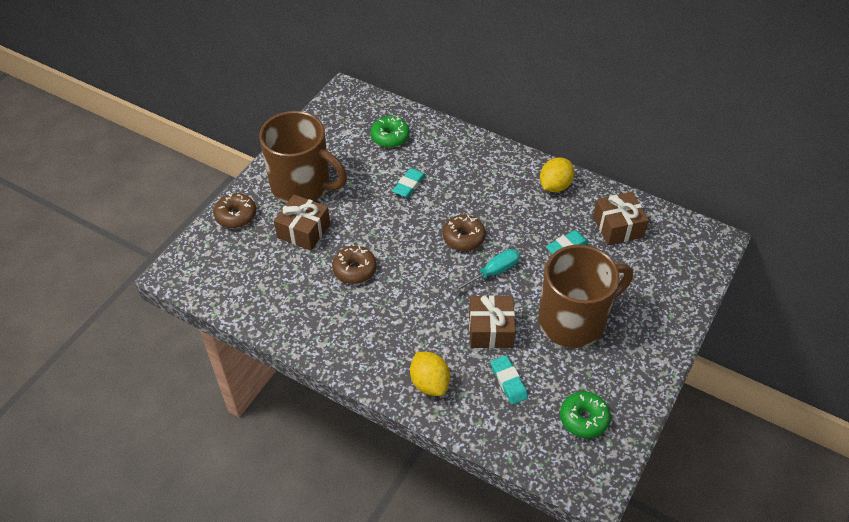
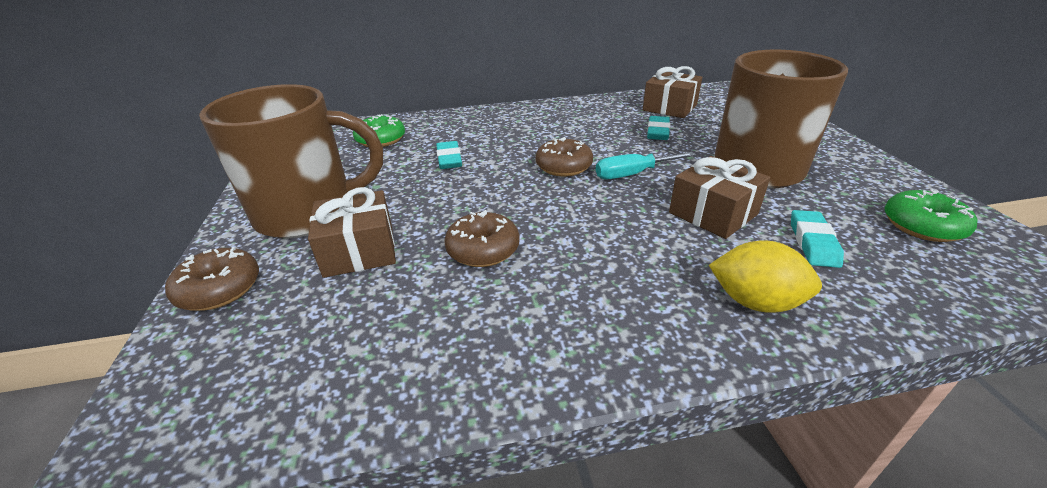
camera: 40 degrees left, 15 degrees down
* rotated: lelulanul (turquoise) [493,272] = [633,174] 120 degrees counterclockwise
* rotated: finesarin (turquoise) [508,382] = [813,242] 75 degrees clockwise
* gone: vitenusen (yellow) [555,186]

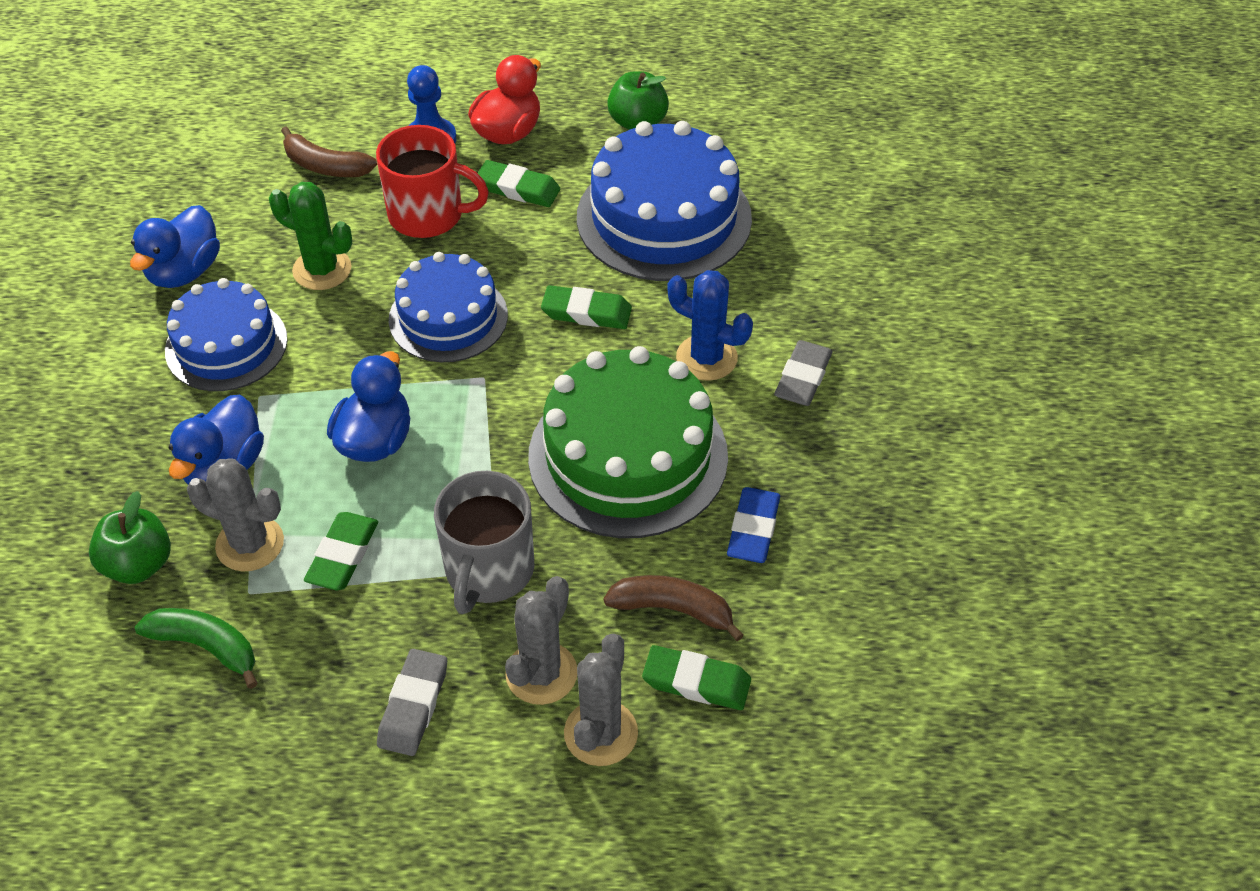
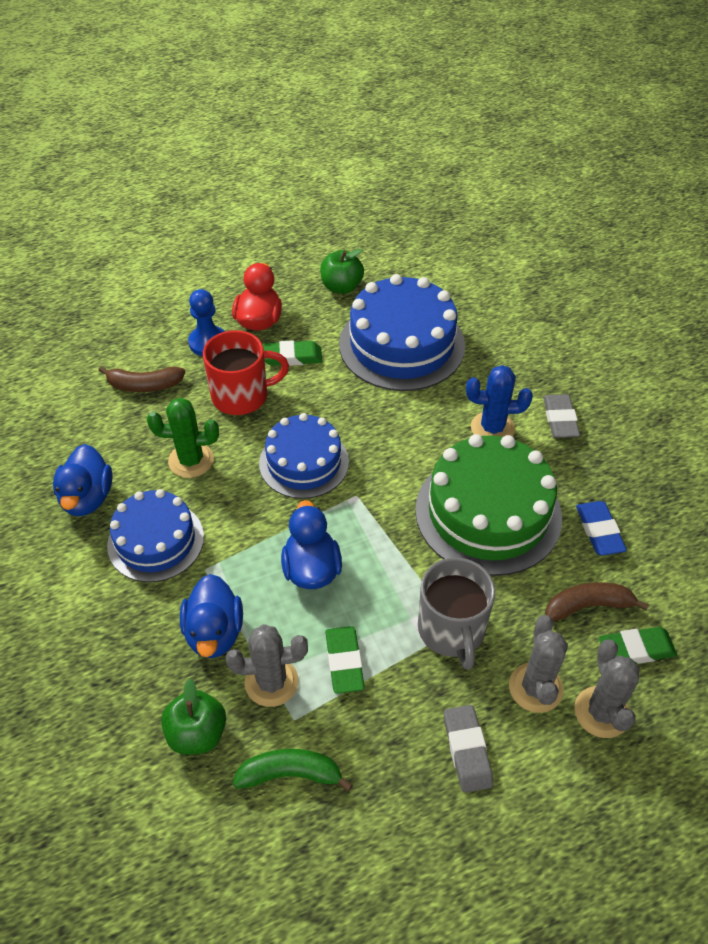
camera: 25 degrees left, 0 degrees up
* gone: finesarin (green) [586,312]

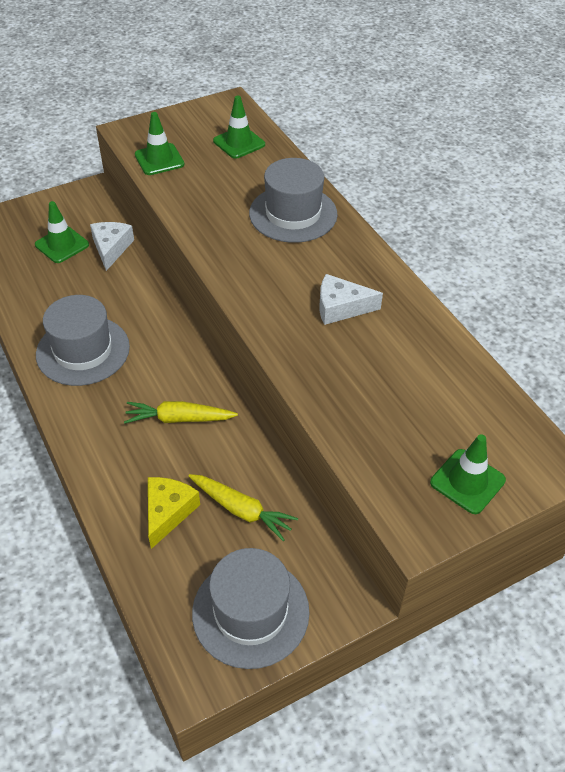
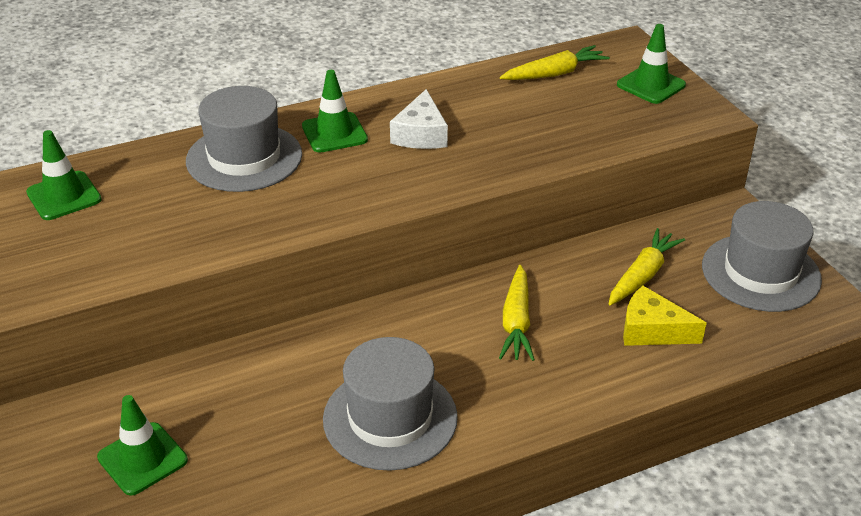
camera: 85 degrees left, 10 degrees down
* shifted: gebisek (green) [159,159] to [334,133]
* new: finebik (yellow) [554,74]
* gone: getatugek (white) [111,248]

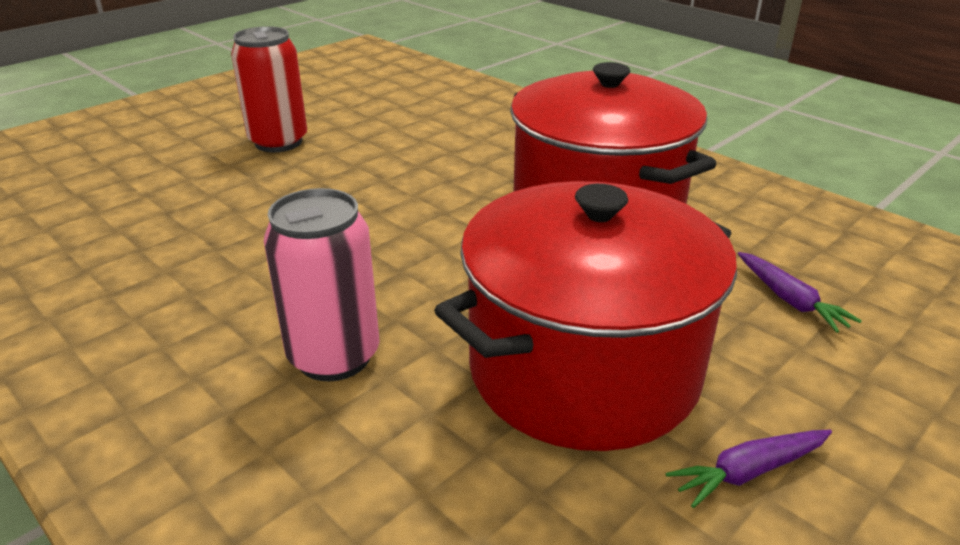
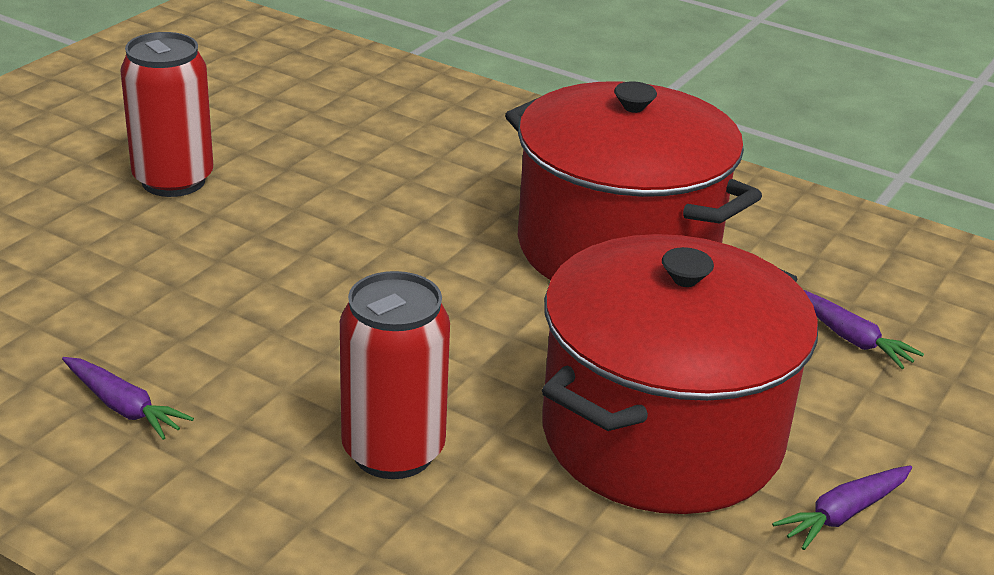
camera: 15 degrees left, 0 degrees up
* new: finebik (purple) [123,407]
* repainted: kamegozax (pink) [334,356] to kamegozax (red) [393,452]

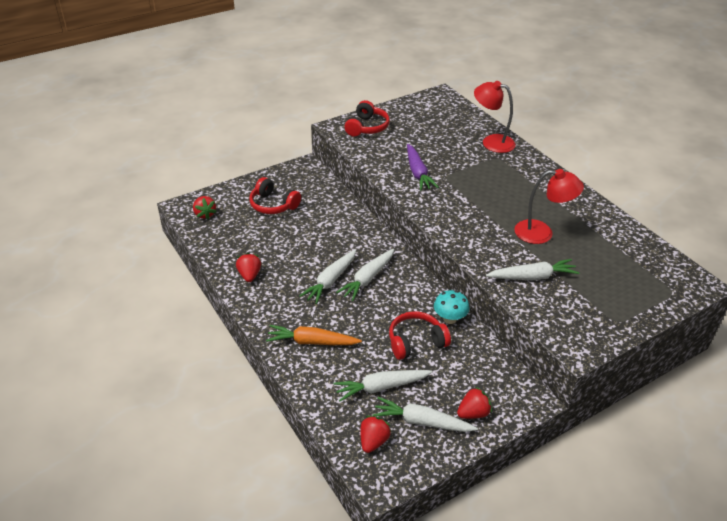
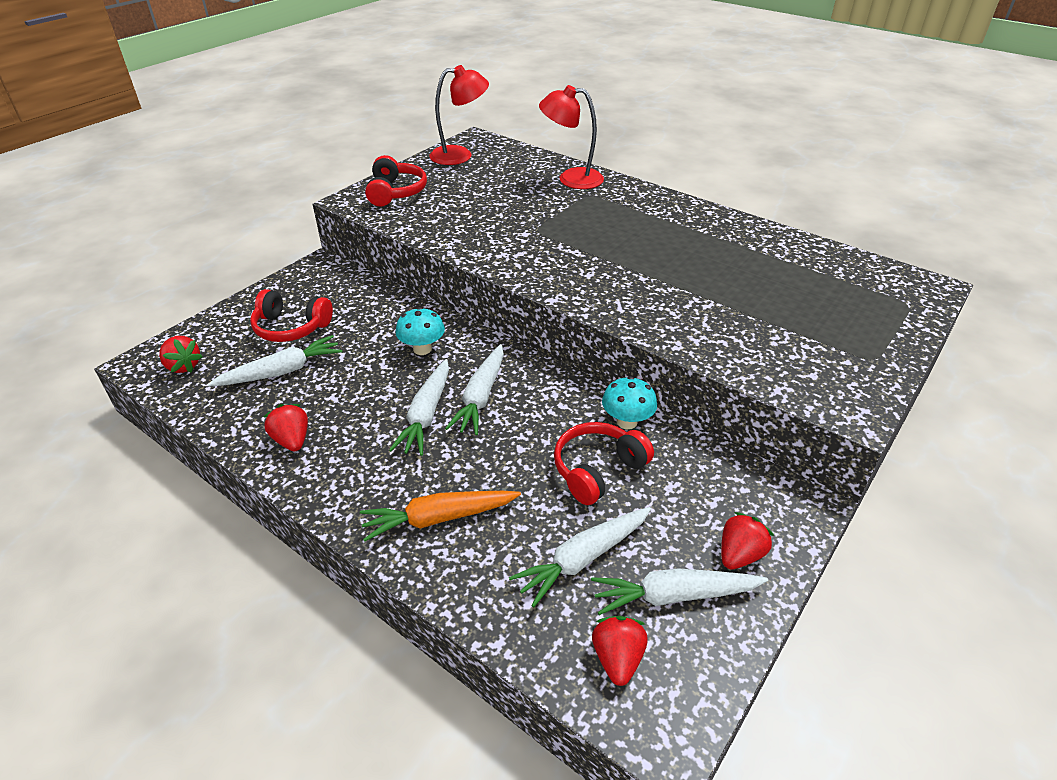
camera: 20 degrees left, 0 degrees up
* shifted: finebik (white) [532,277] to [282,371]
* new: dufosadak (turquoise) [422,349]
* shifted: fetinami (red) [542,233] to [460,155]
* gone: finebik (purple) [418,173]

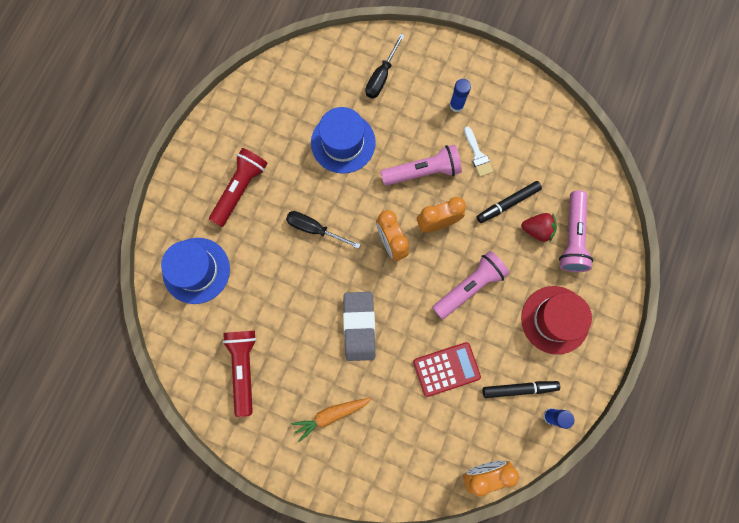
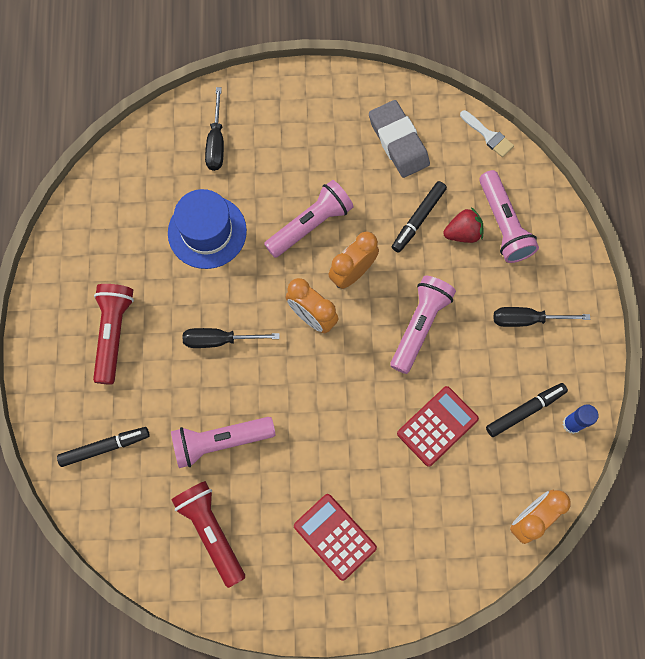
camera: 25 degrees left, 5 degrees down
* swapped: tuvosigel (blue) [196,270] to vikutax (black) [105,447]
* new: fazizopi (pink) [220,441]
* swapped: finebik (orange) [331,415] to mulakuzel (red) [335,536]
* shifted: finesarin (grey) [359,326] to [398,142]
* shifted: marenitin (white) [477,155] to [488,136]
* swapped: tuvosigel (red) [555,319] to lelulanul (black) [527,319]
* gone: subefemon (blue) [456,105]

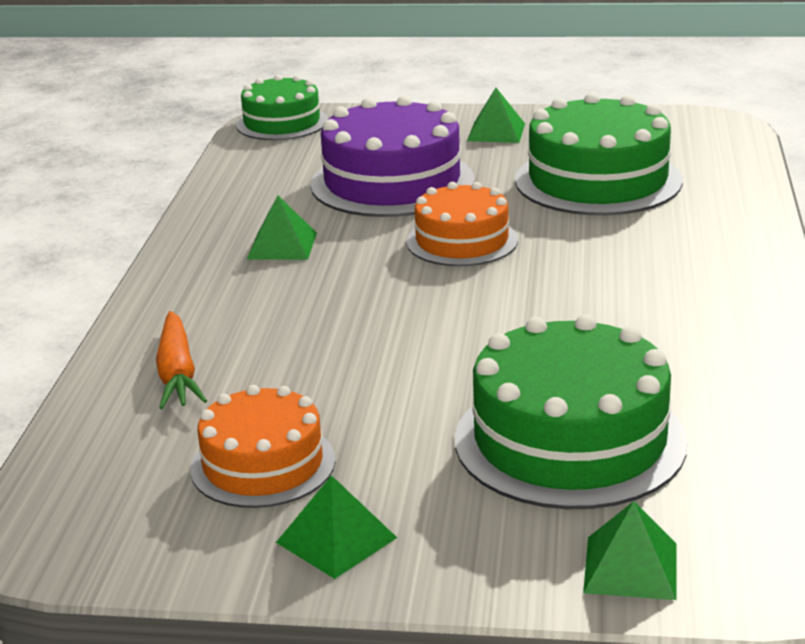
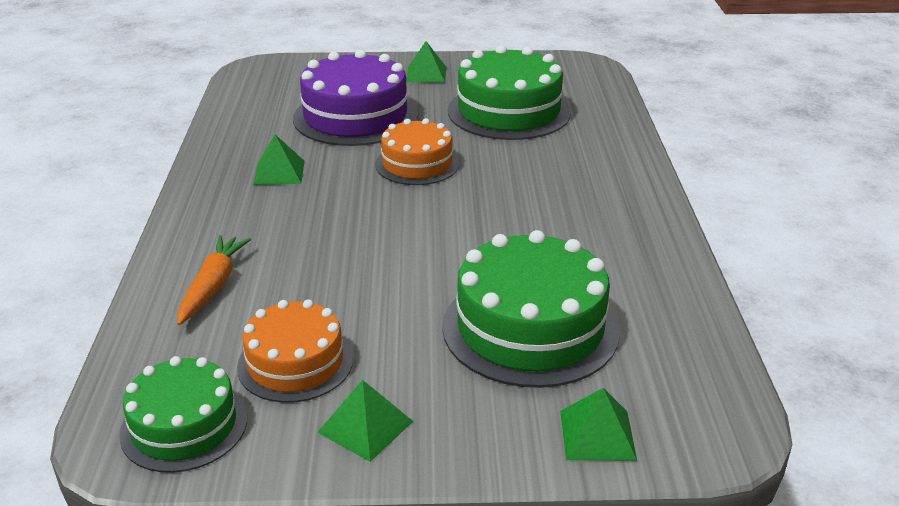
camera: 10 degrees left, 5 degrees up
* shifted: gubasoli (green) [282,123] to [184,426]
* rotated: finebik (orange) [177,373] = [213,286] 150 degrees counterclockwise

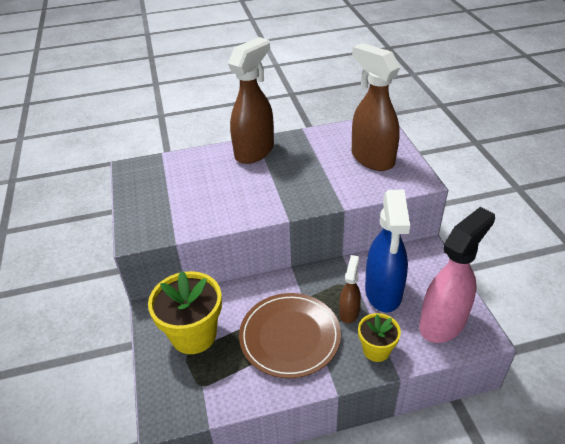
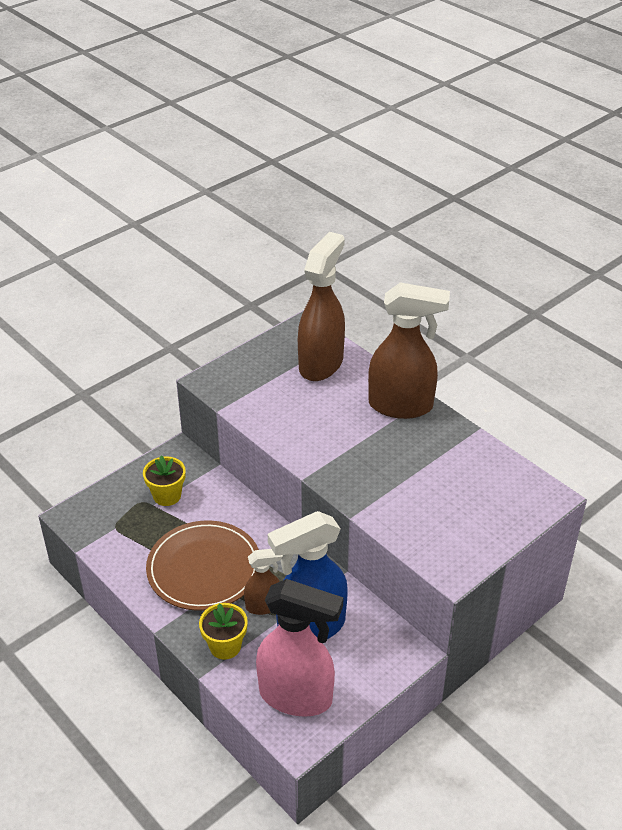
camera: 60 degrees right, 0 degrees up
* scaled: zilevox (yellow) [194,335] = [167,495] x0.57
* shifted: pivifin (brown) [372,158] to [321,364]

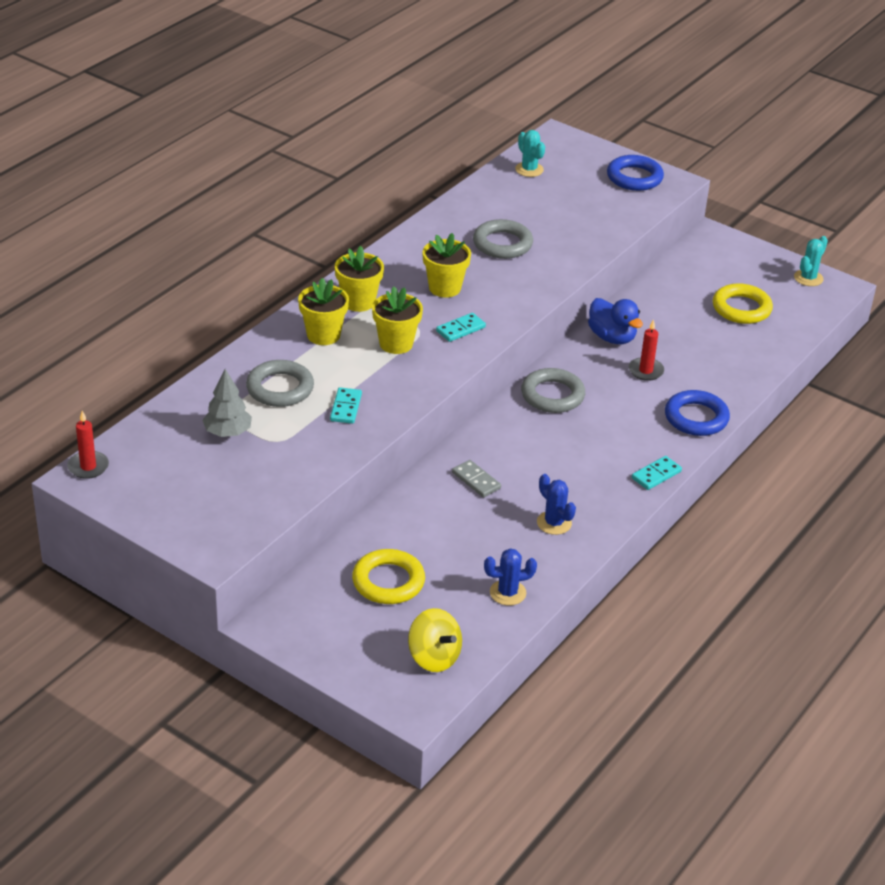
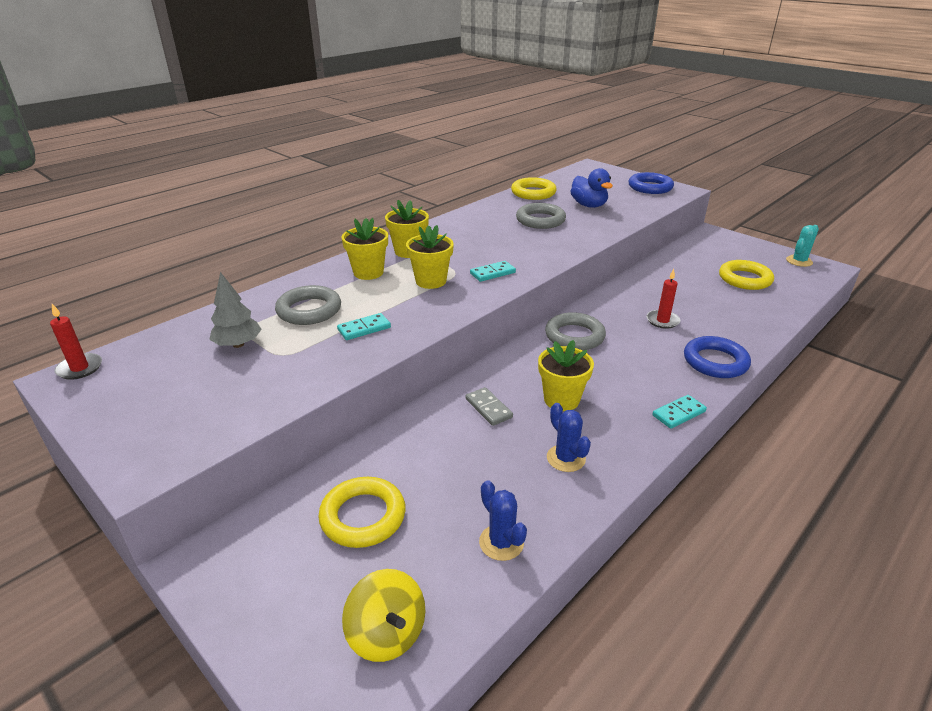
camera: 10 degrees right, 5 degrees down
* rotated: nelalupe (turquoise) [345,407] = [364,329] 45 degrees clockwise
* rotated: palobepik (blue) [508,593] = [501,542] 60 degrees clockwise
* new: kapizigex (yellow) [533,193]
* shifted: zilevox (yellow) [445,288] to [561,400]
* shifted: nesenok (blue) [612,337] to [589,205]
* gone: palobepik (turquoise) [529,169]

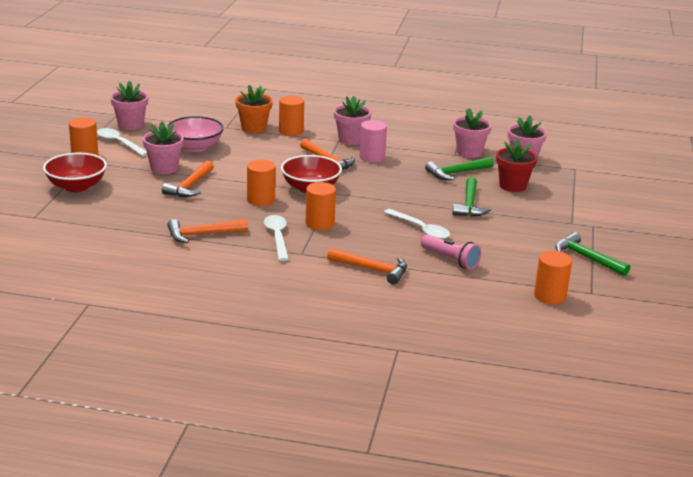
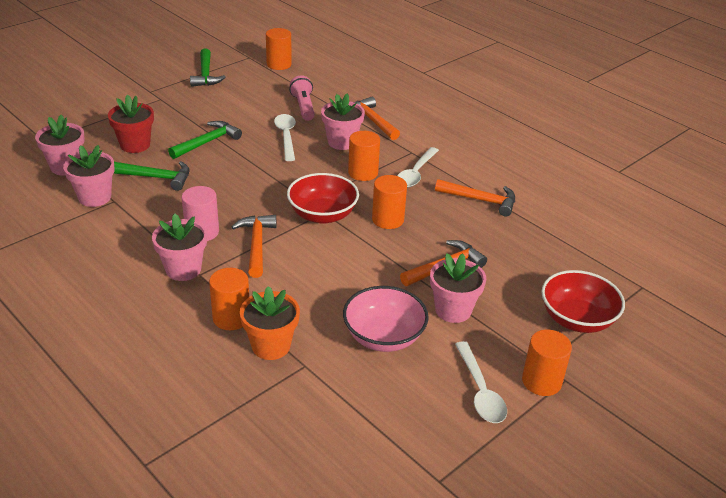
camera: 145 degrees left, 10 degrees up
* shifted: zilevox (pink) [131,125] to [342,142]

